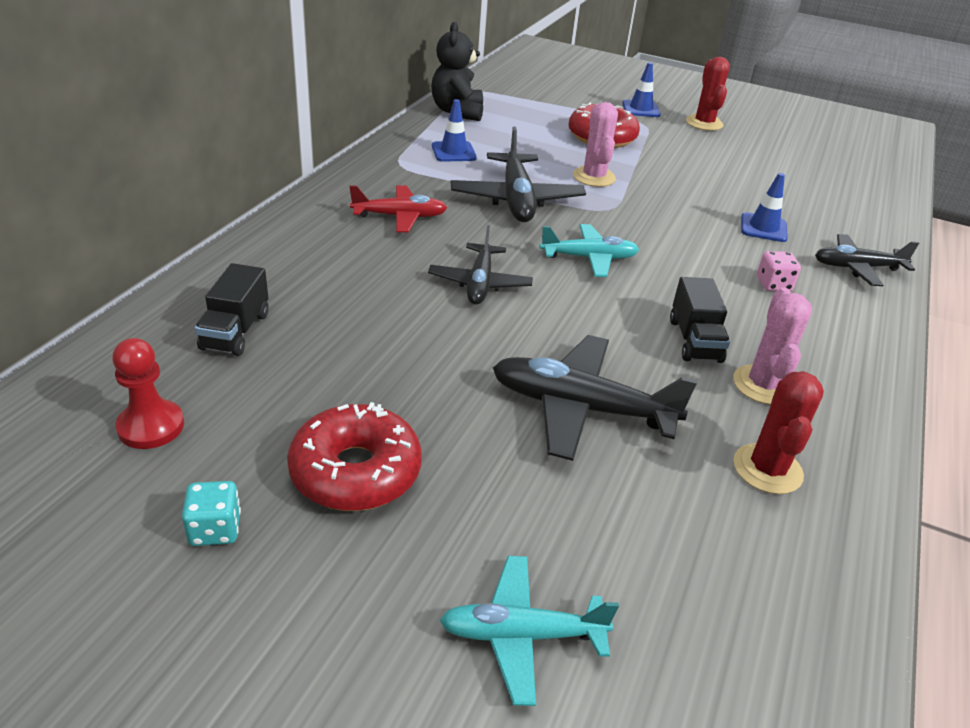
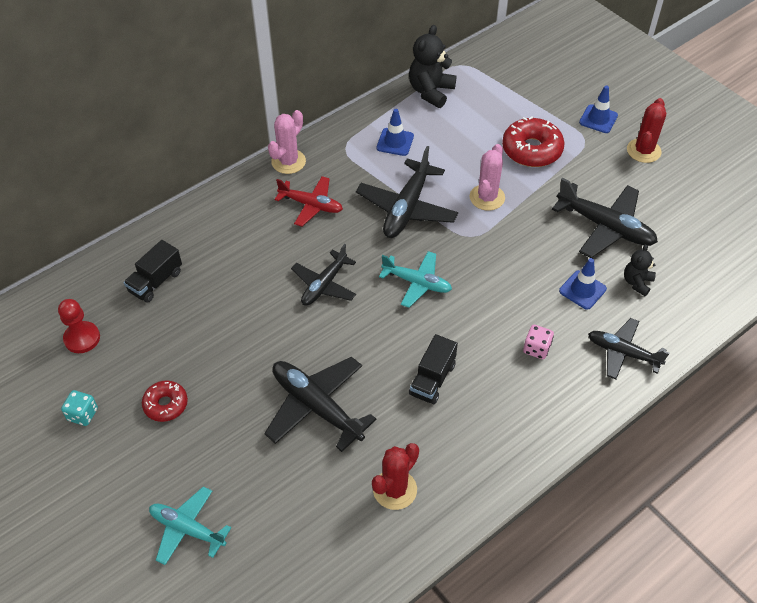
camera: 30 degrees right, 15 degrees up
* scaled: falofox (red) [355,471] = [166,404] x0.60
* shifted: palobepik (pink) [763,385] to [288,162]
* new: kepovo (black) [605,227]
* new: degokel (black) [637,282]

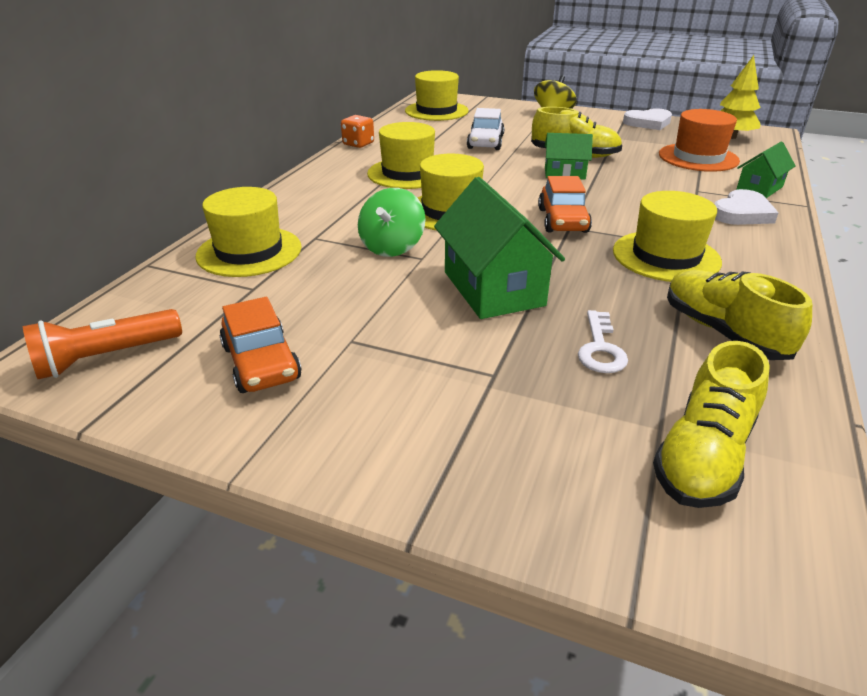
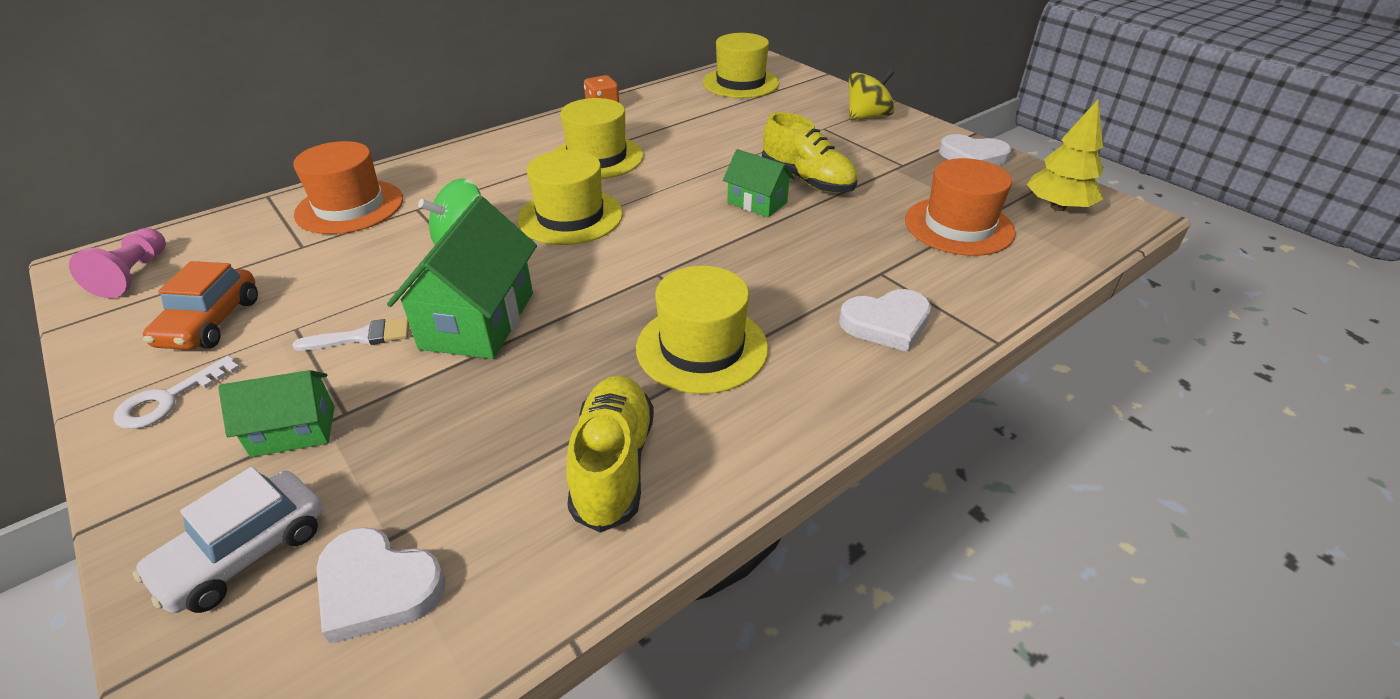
camera: 30 degrees right, 5 degrees up
* swapped: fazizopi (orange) [107,357] to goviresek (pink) [134,275]
* shifted: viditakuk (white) [600,348] to [168,399]
* shifted: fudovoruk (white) [485,142] to [245,553]
* shifted: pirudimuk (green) [759,188] to [294,431]
* new: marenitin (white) [362,337]
* repainted: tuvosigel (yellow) [249,251] to tuvosigel (orange) [350,207]
* swapped: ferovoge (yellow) [703,456] to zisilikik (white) [377,587]
* gone: fudovoruk (orange) [562,220]

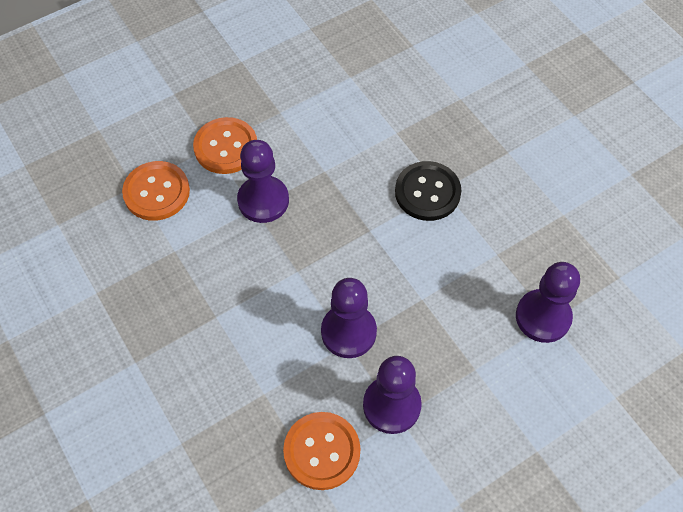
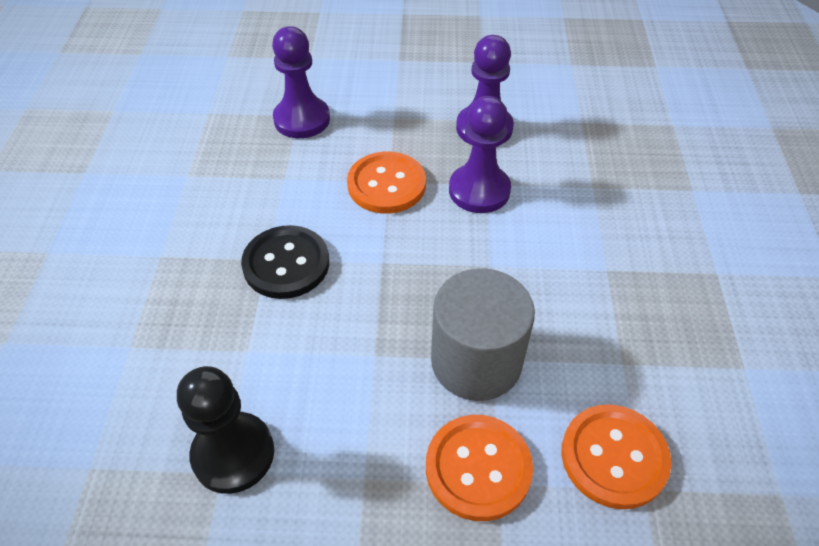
camera: 145 degrees left, 10 degrees down
* new: goviresek (black) [233,454]
* shifted: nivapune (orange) [322,451] to [386,185]
* swapped: goviresek (purple) [263,200] to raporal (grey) [476,361]

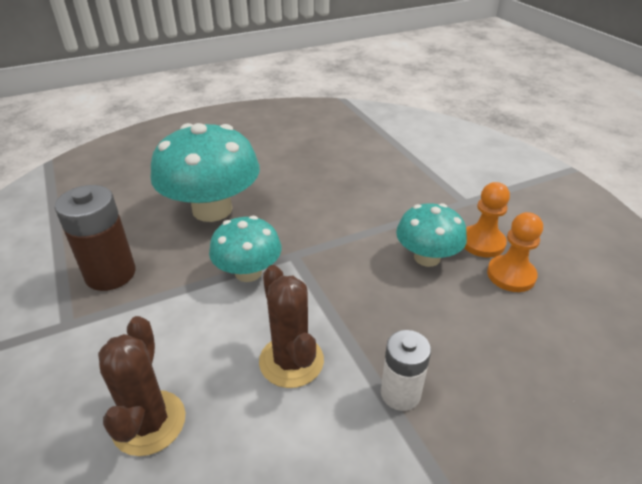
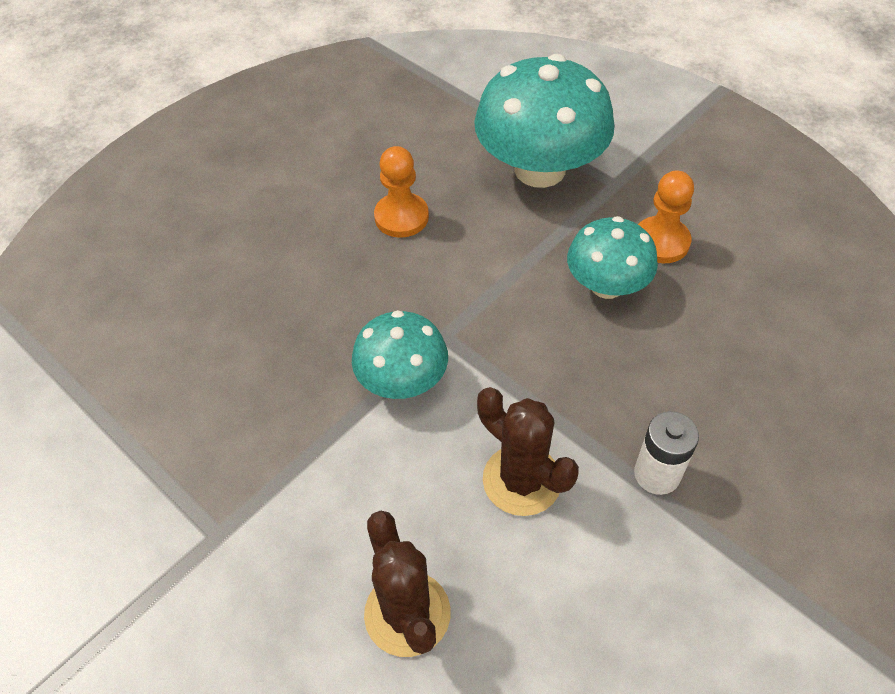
camera: 20 degrees left, 15 degrees up
* shifted: goviresek (orange) [511,275] to [401,217]
* shifted: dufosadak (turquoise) [212,209] to [540,169]
* gone: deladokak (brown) [110,274]

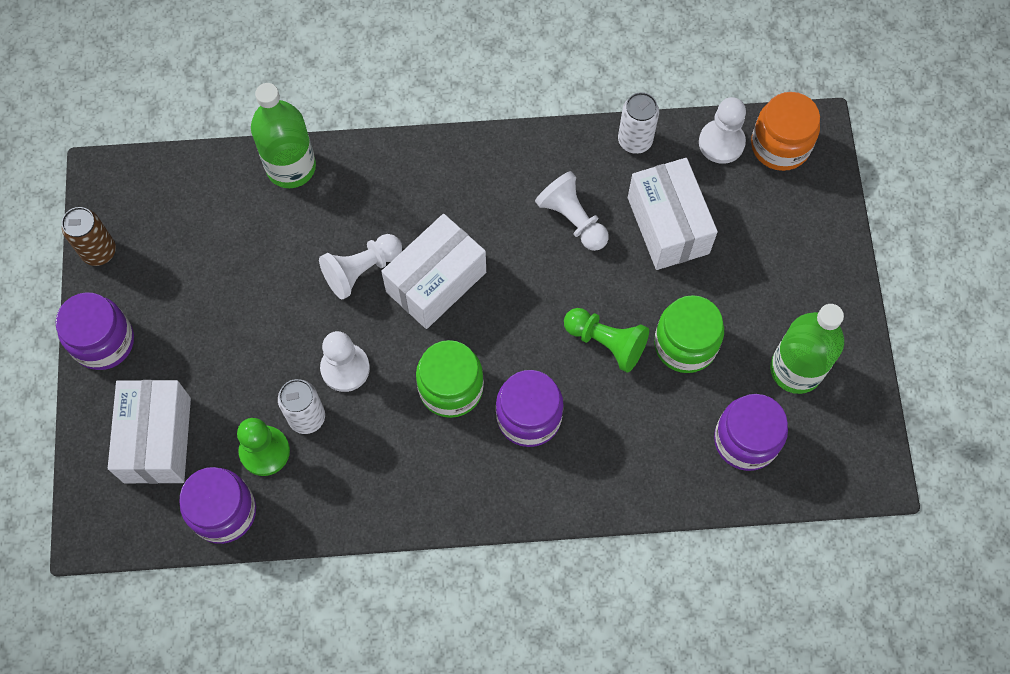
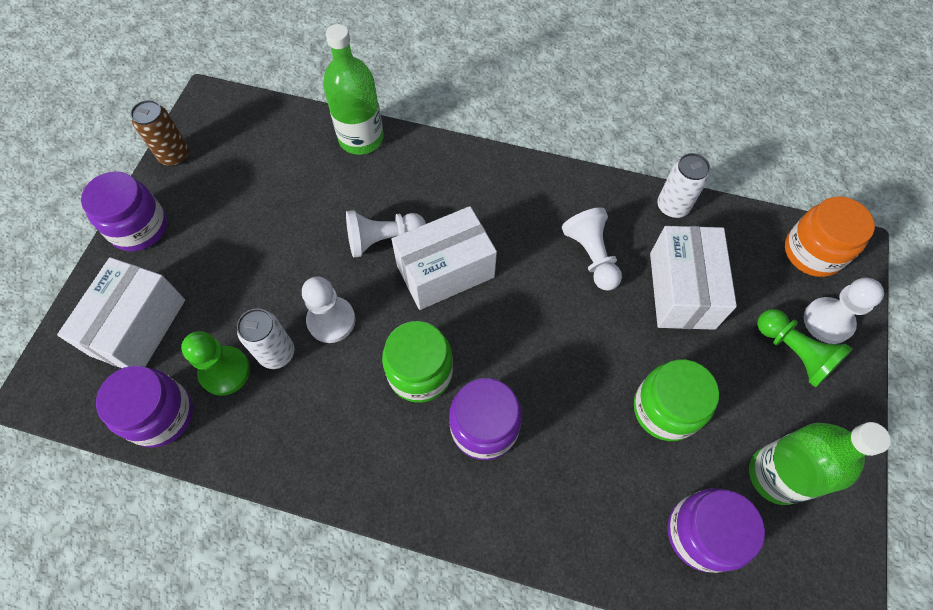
camera: 20 degrees right, 5 degrees down
* shifted: goviresek (green) [606,342] to [793,352]
* shifted: goviresek (white) [721,143] to [827,321]

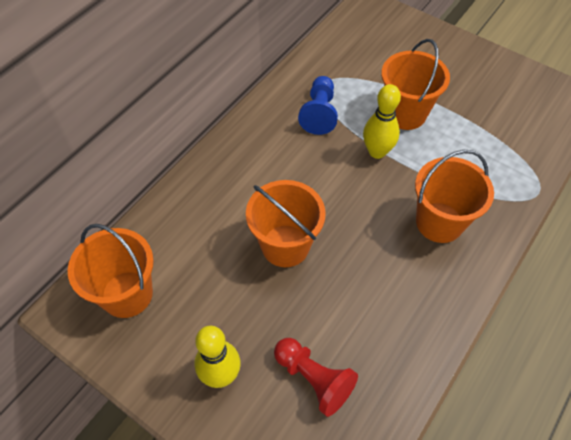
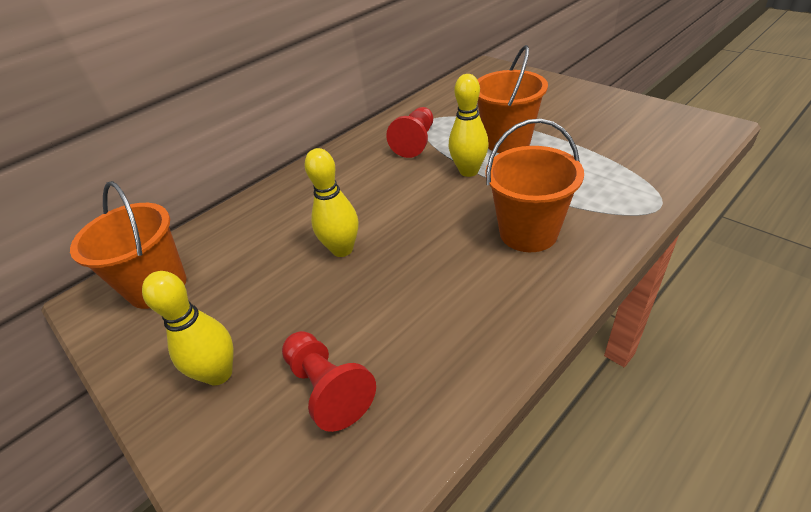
camera: 15 degrees right, 15 degrees down
* swapped: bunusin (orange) [285,245] to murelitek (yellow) [342,249]
* repainted: goviresek (blue) [319,113] to goviresek (red) [415,142]

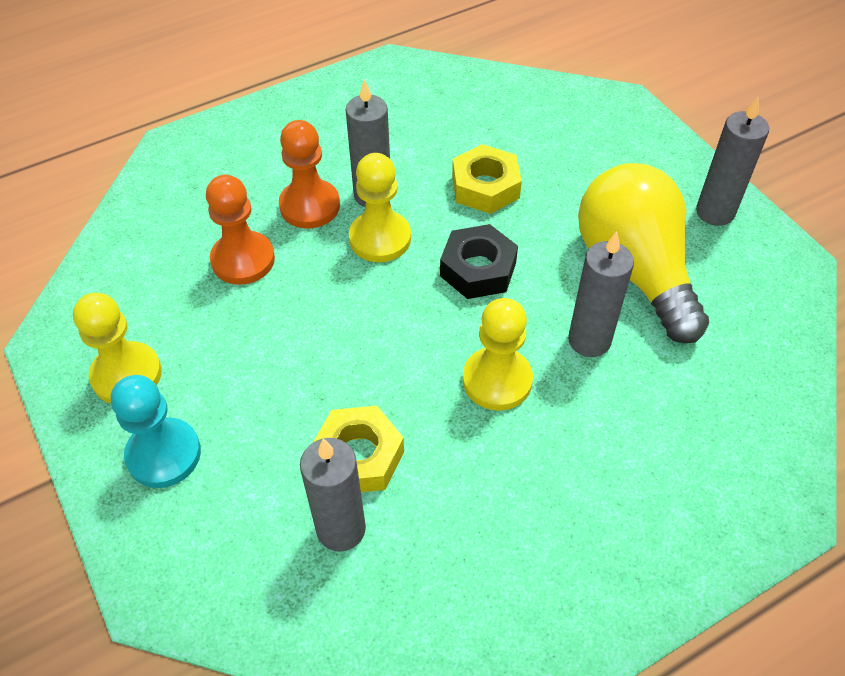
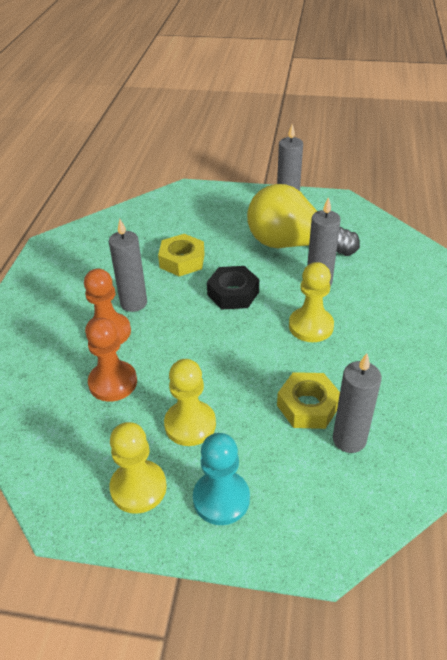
camera: 50 degrees left, 10 degrees down
* shifted: goviresek (yellow) [380,238] to [190,424]

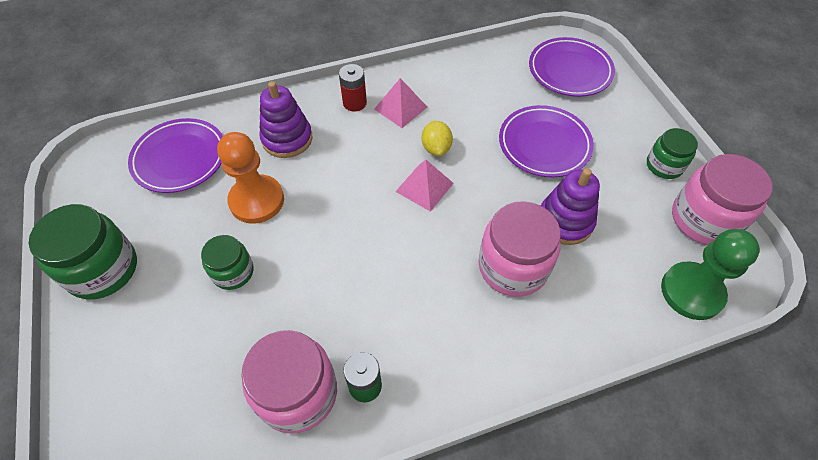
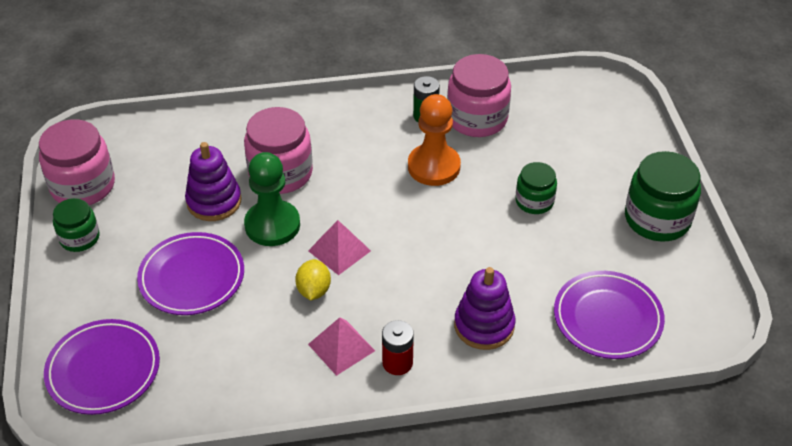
camera: 170 degrees left, 10 degrees down
* shifted: goviresek (green) [691,292] to [272,225]
* shifted: goviresek (orange) [257,200] to [434,166]

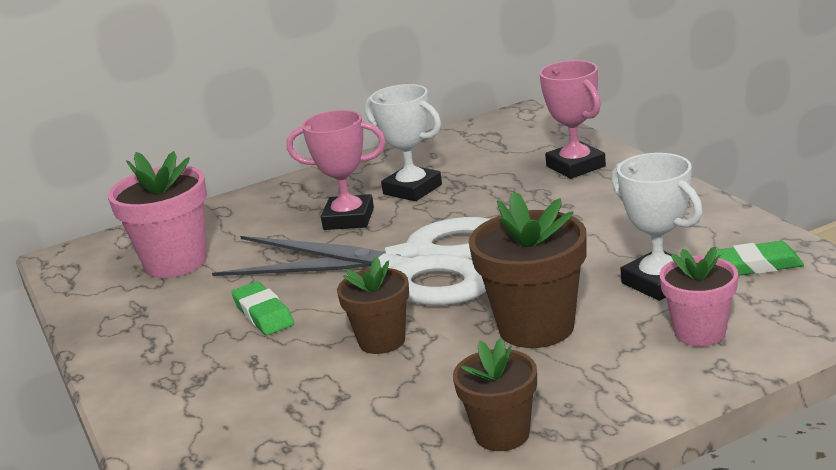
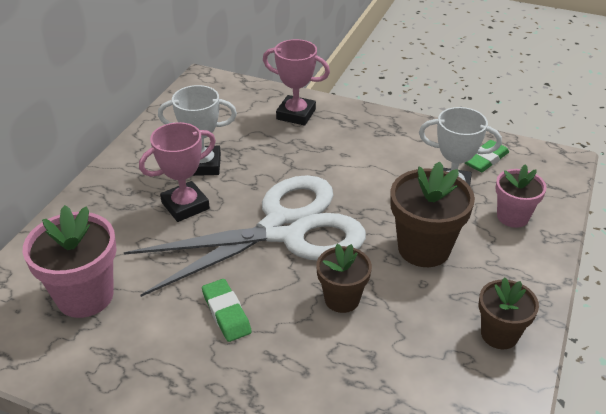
camera: 45 degrees left, 15 degrees up
* rotated: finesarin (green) [263,314] = [226,313] 45 degrees clockwise

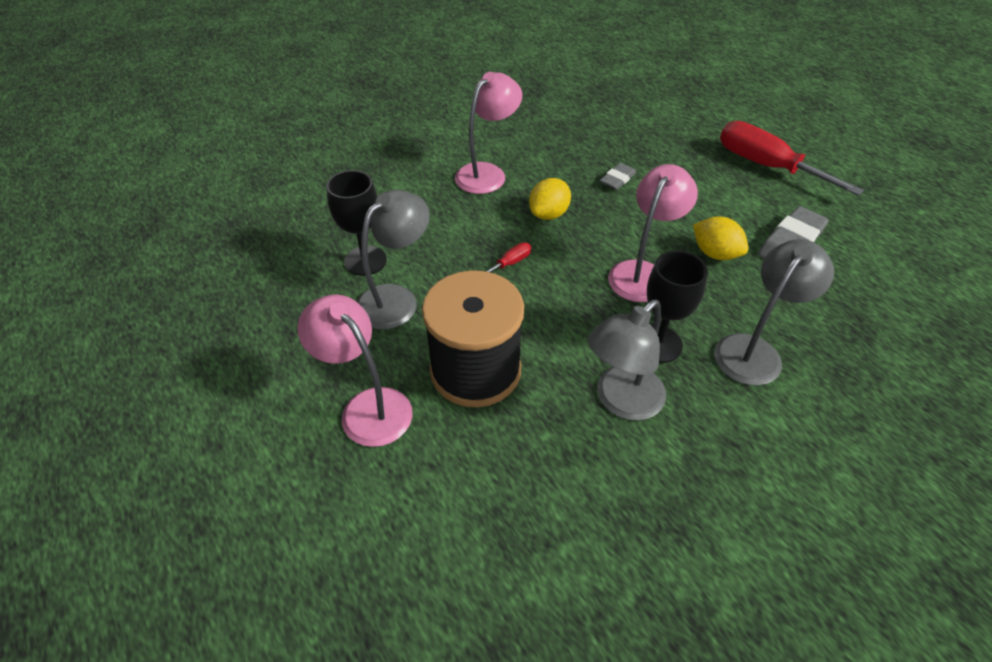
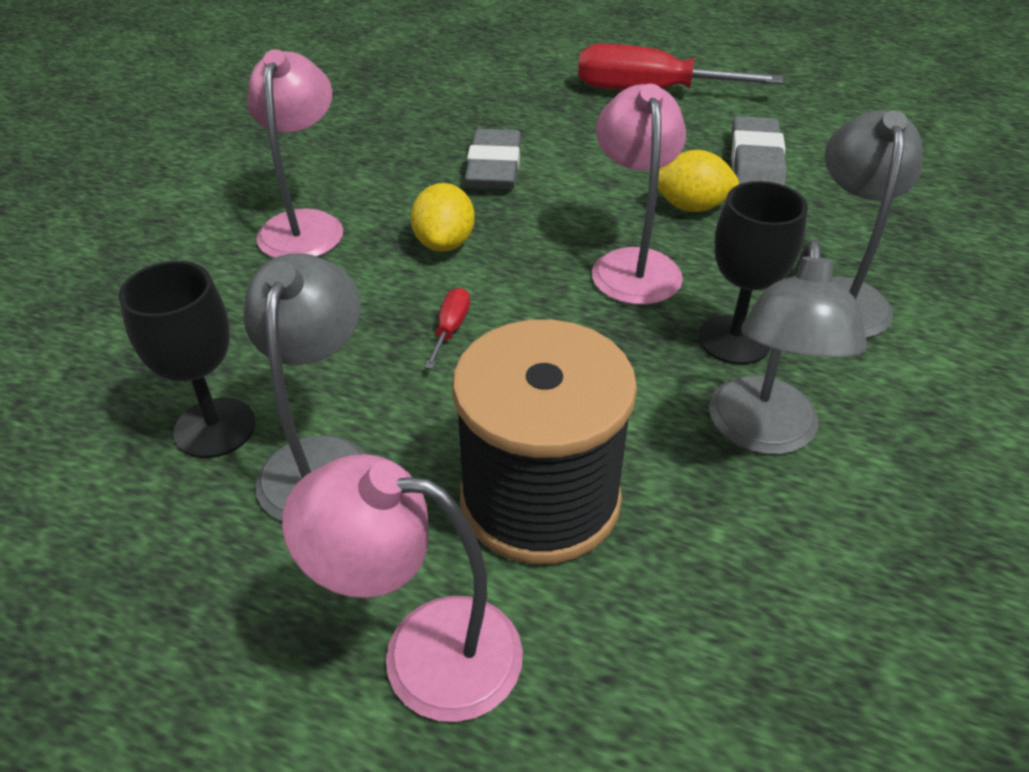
camera: 35 degrees left, 5 degrees down
* scaled: finesarin (grey) [617,179] = [494,167] x1.68

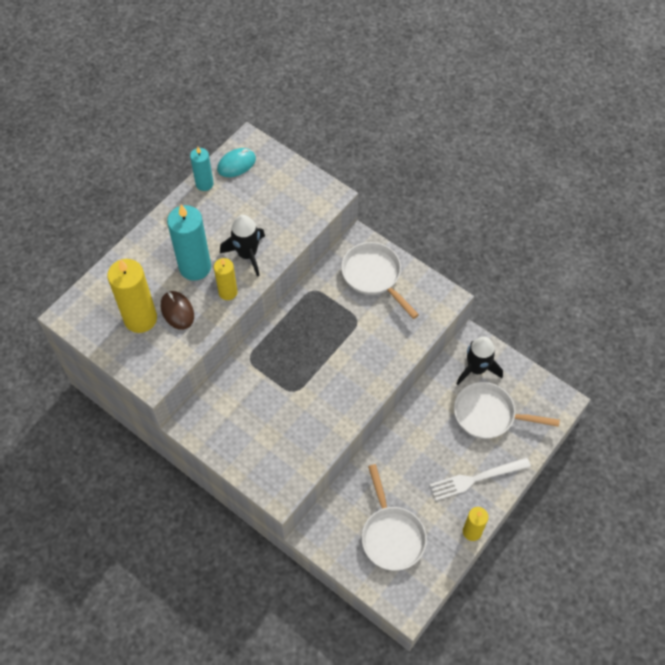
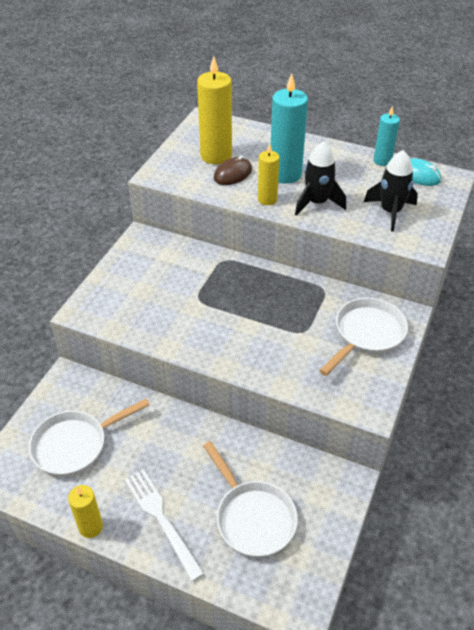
camera: 75 degrees right, 15 degrees down
* rotated: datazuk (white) [488,414] = [252,517] 150 degrees clockwise
* shifted: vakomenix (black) [476,369] to [390,212]

